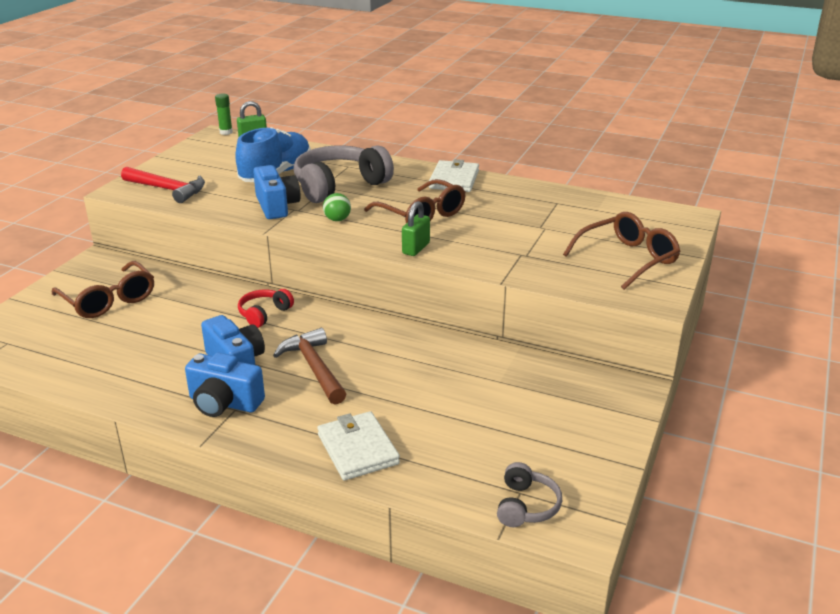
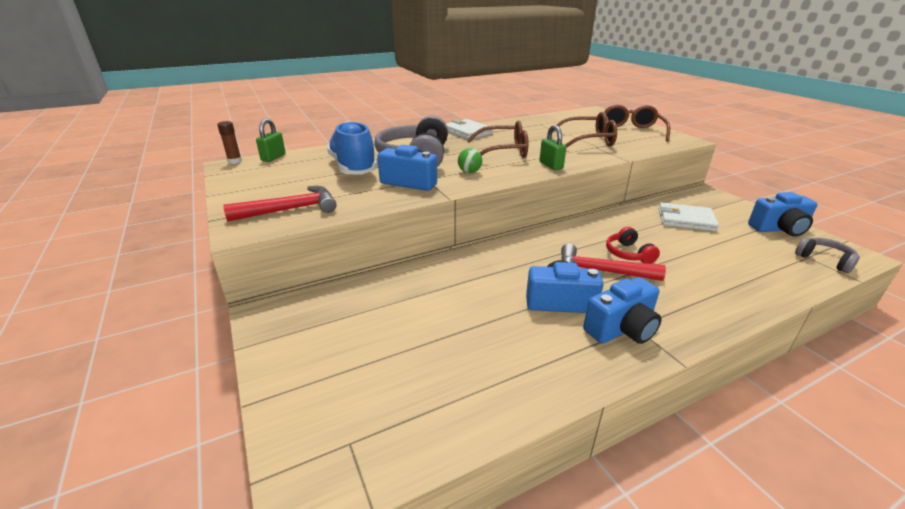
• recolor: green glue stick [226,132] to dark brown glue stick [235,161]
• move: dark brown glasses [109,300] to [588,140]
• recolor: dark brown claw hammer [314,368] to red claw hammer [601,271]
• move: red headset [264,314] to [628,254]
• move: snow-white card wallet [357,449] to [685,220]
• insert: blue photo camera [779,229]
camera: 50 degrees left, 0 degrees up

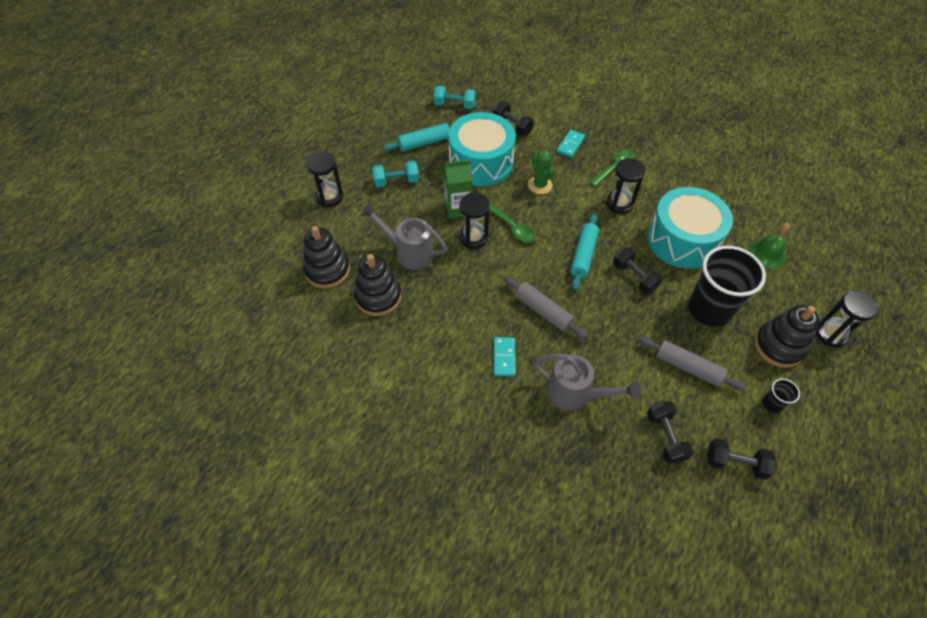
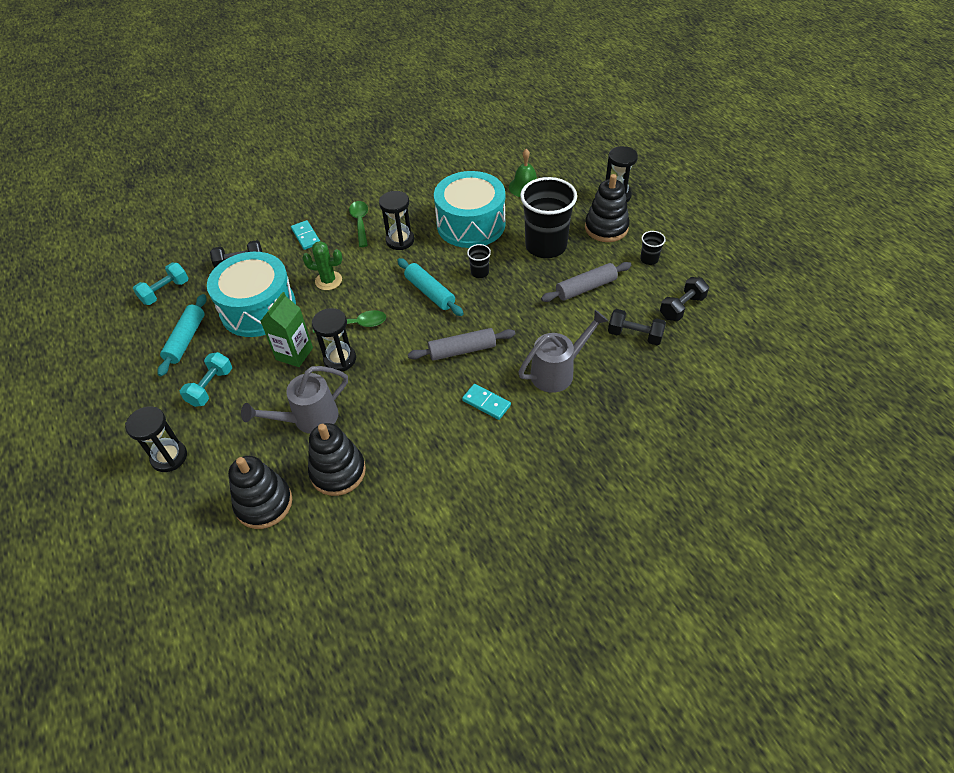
• replace: black free weight [634,277] to black beaker [479,272]
camera: 55 degrees left, 5 degrees down

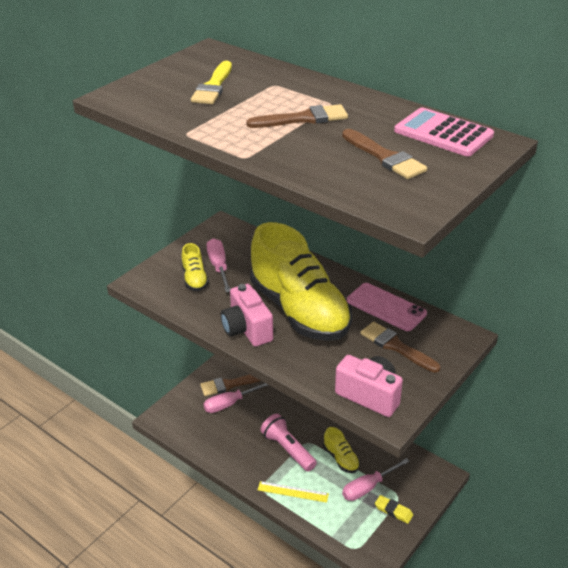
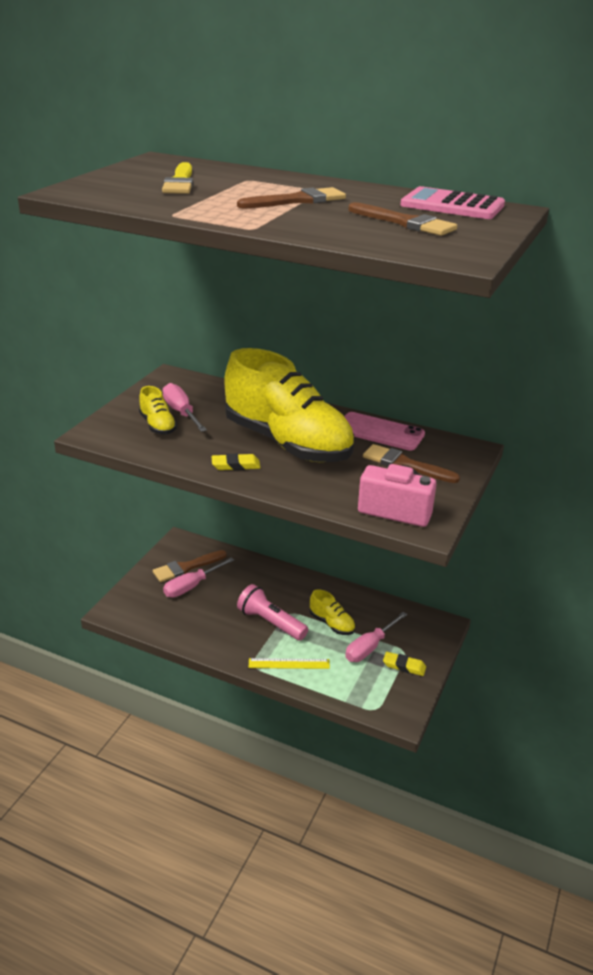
• replace: rosy photo camera [247,329] to bright yellow pencil eraser [236,465]
camera: 15 degrees left, 5 degrees down

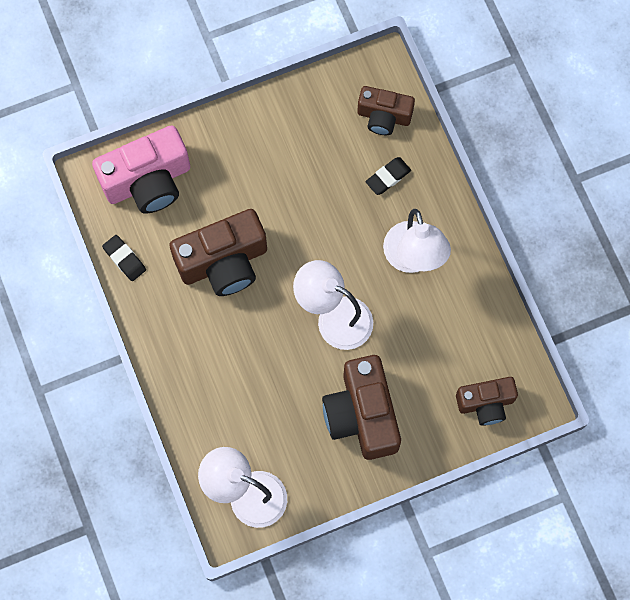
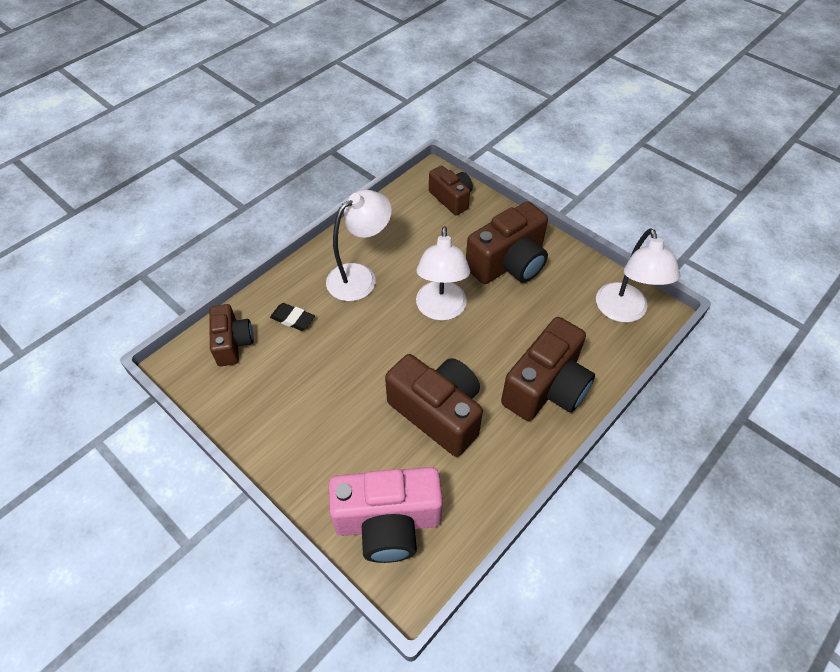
• rotate: rosy photo camera [148,181] = [388,523] 135 degrees clockwise
• insert: dark brown photo camera [546,387]
• delete: black pencil eraser [124,259]
camera: 115 degrees left, 20 degrees down

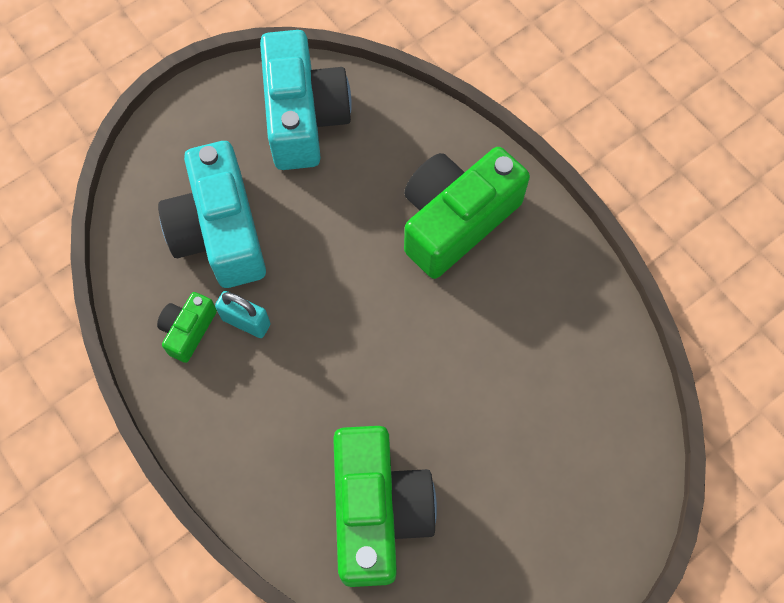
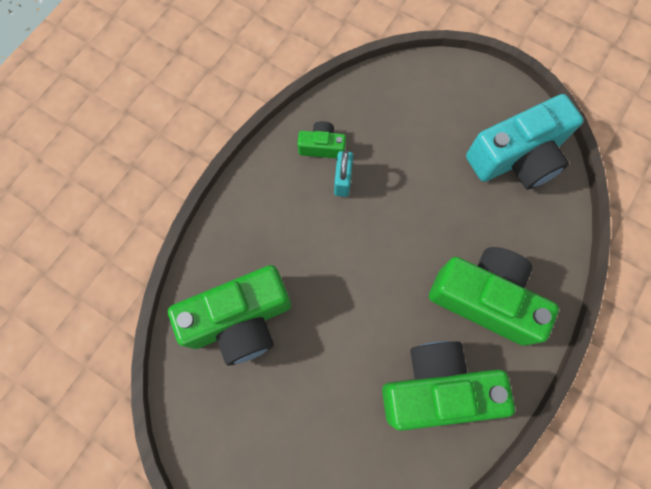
• insert: green photo camera [436,388]
• delete: aqua photo camera [220,232]
camera: 70 degrees right, 5 degrees up

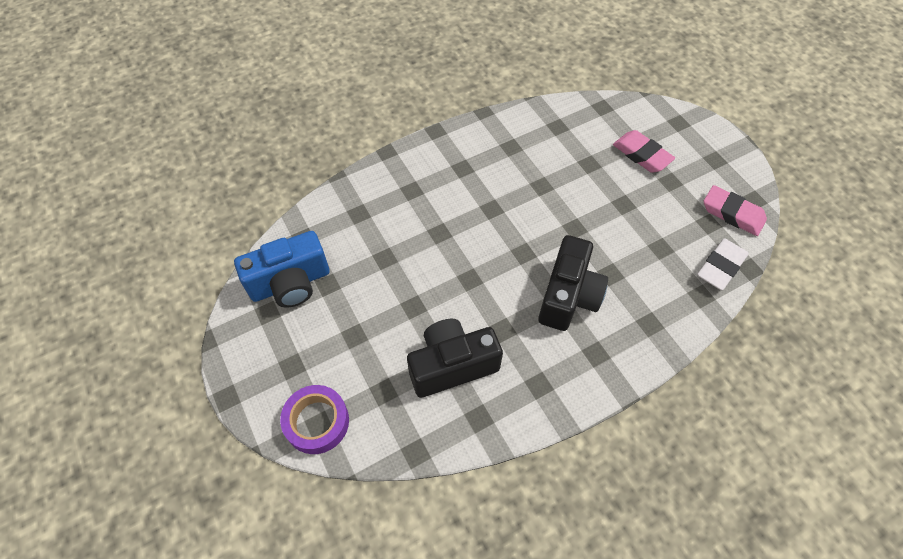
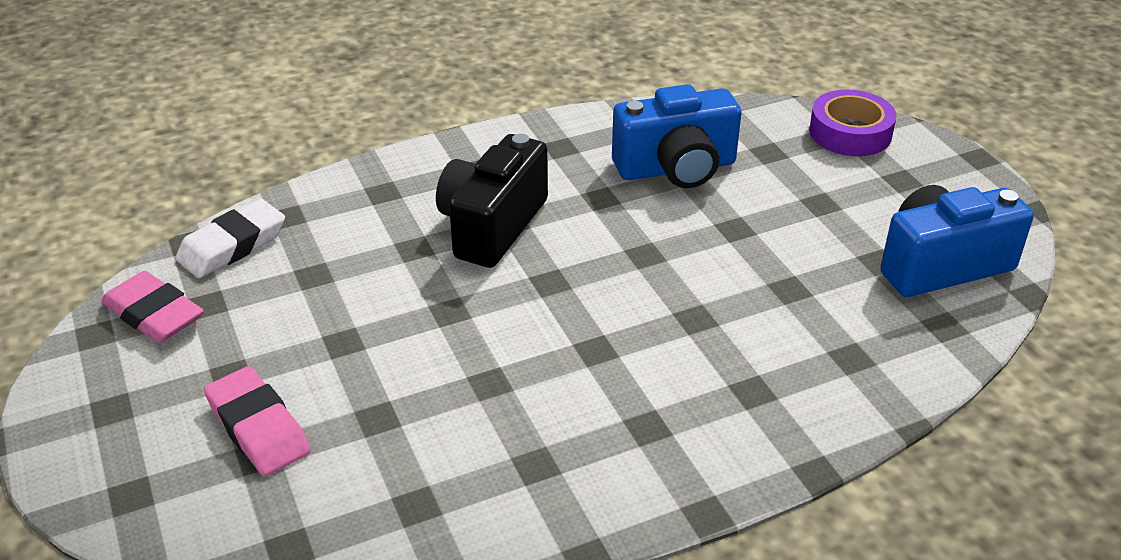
• recolor: black photo camera [452,365] to blue photo camera [676,168]
camera: 175 degrees left, 20 degrees down

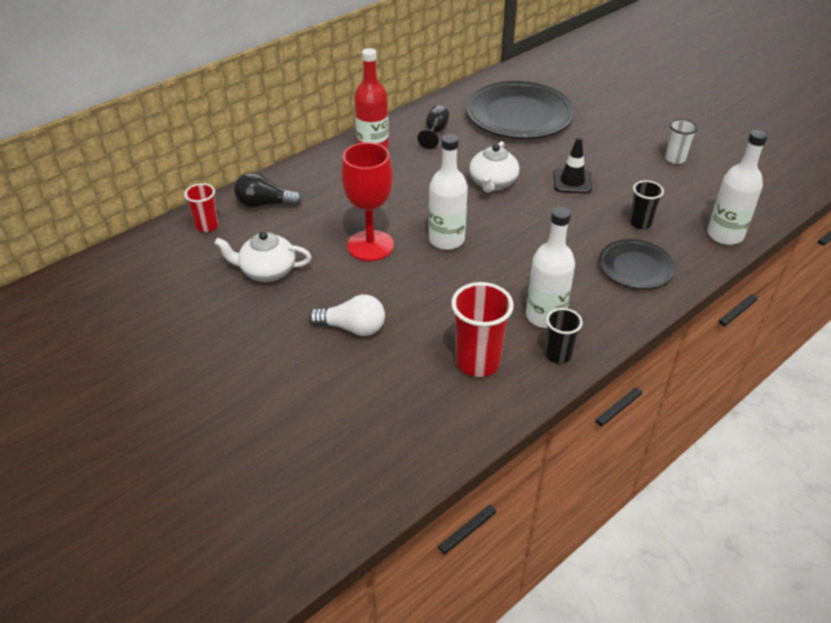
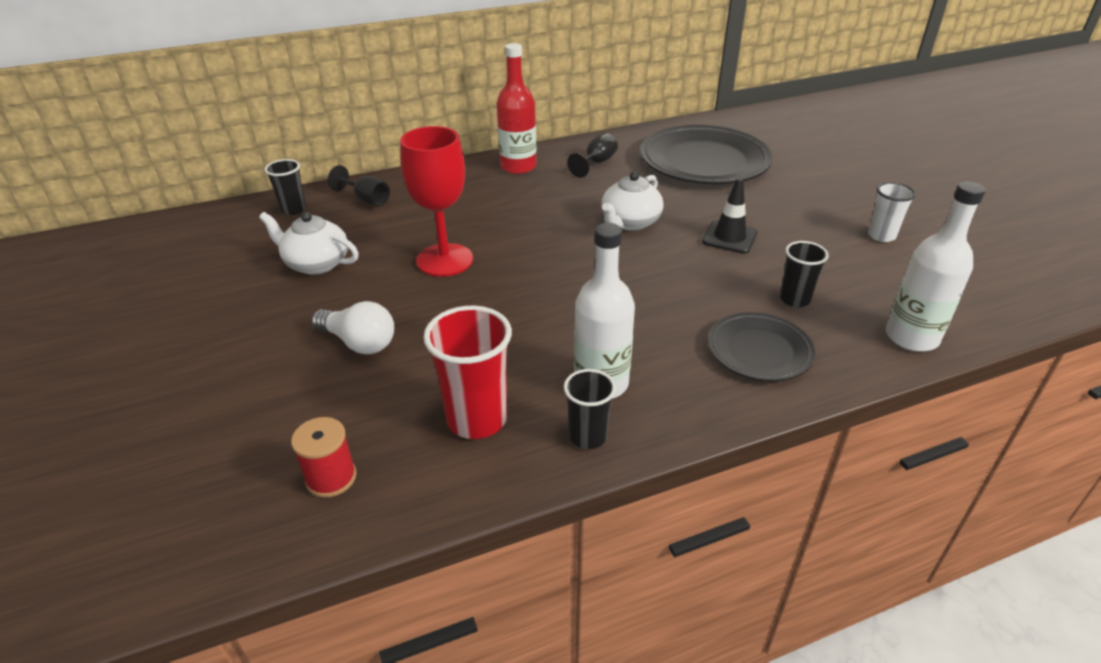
• recolor: red beaker [207,226] to black beaker [293,209]
• insert: red spool [331,478]
• replace: black light bulb [265,204] to black chalice [366,200]
• delete: snow-white flask [446,240]
camera: 20 degrees right, 5 degrees down

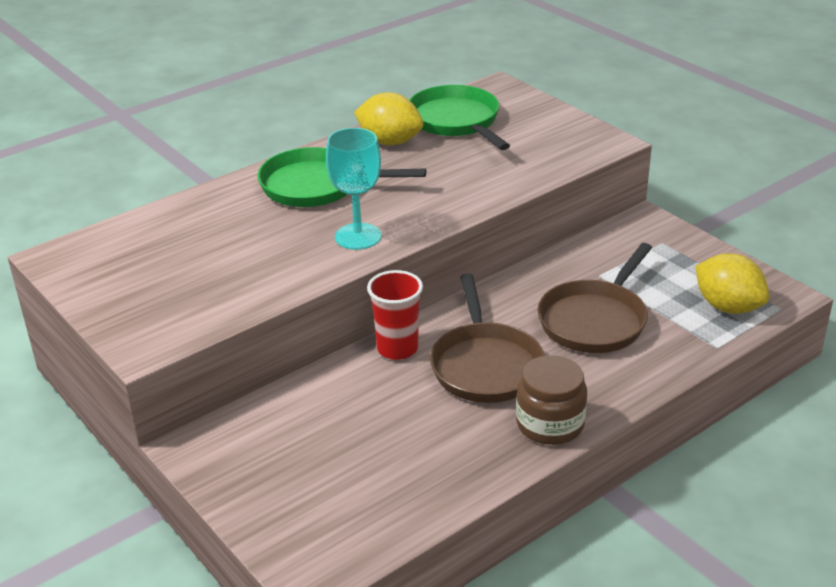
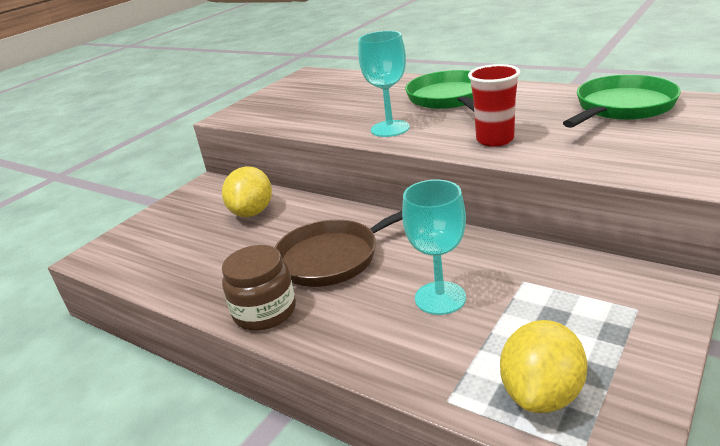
• move: bright yellow lemon [390,142] to [252,212]
• replace: dark brown skillet [595,320] to aqua chalice [440,298]
• move: red beaker [397,348] to [495,140]
camera: 75 degrees right, 5 degrees down

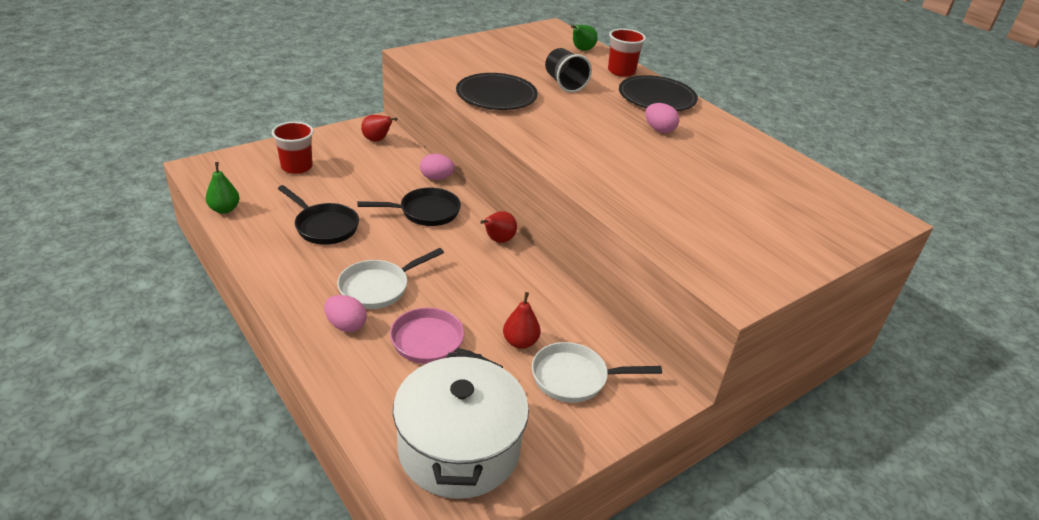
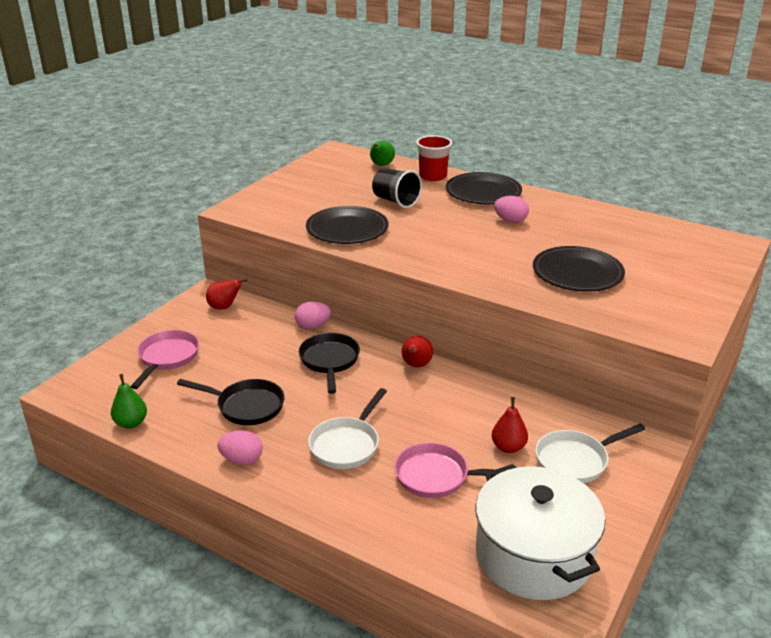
• replace: red beaker [296,167] to rosy skillet [167,358]
• move: rosy toy egg [346,325] to [242,460]
• rotate: black skillet [425,212] = [329,361] 60 degrees counterclockwise
• insert: black flat dish [577,273]
camera: 20 degrees left, 5 degrees down

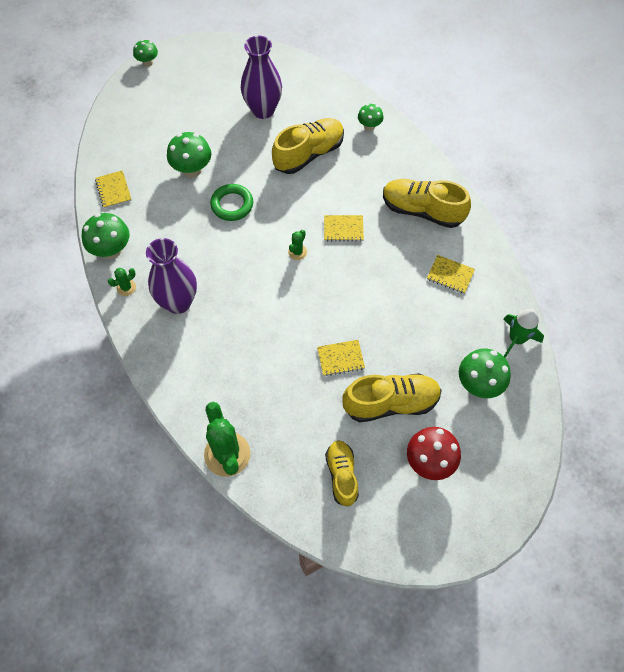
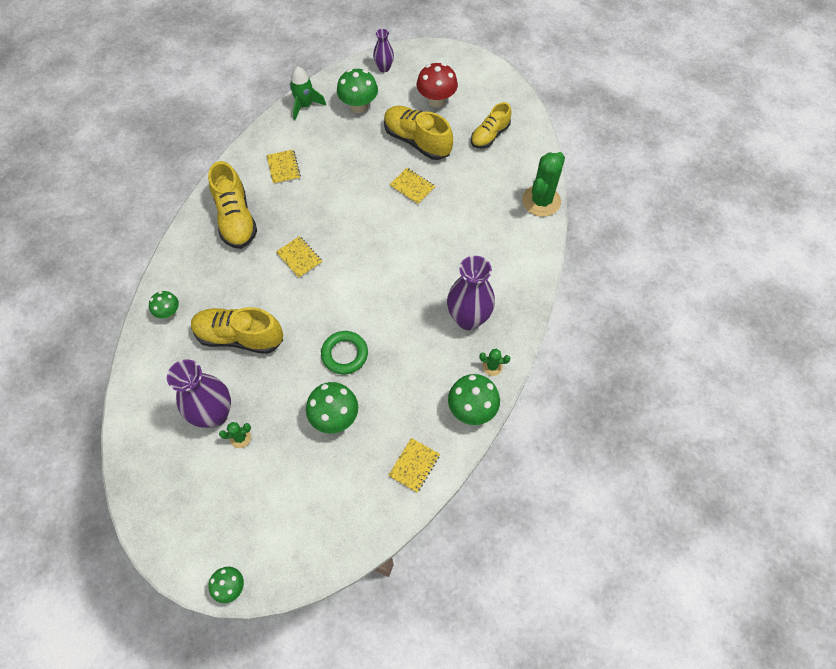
• move: green saguaro cactus [297,252] to [240,438]
• insert: violet flower vase [384,68]
camera: 130 degrees left, 0 degrees up

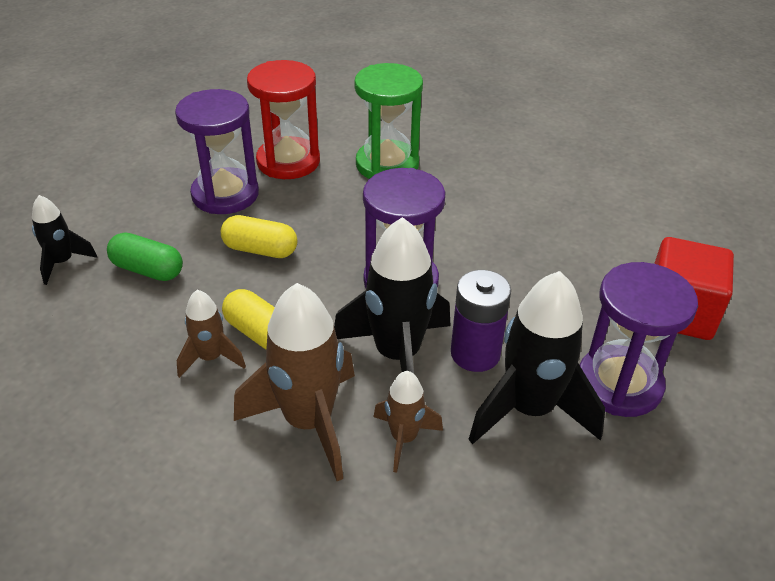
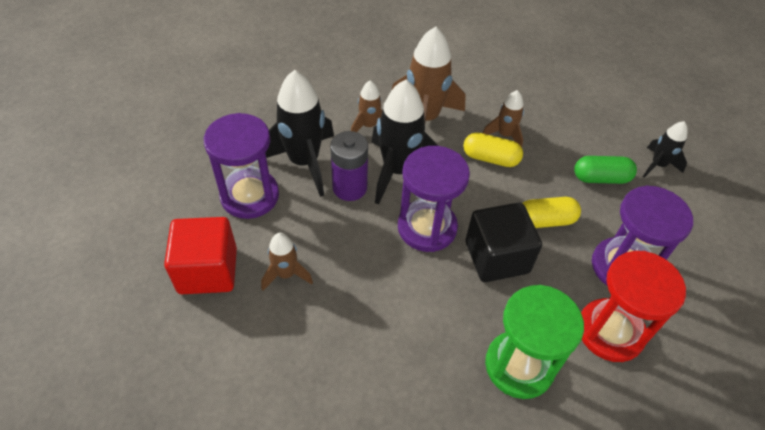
• insert: dark brown rocket [286,274]
• insert: black solid cube [497,257]
camera: 155 degrees right, 10 degrees up

